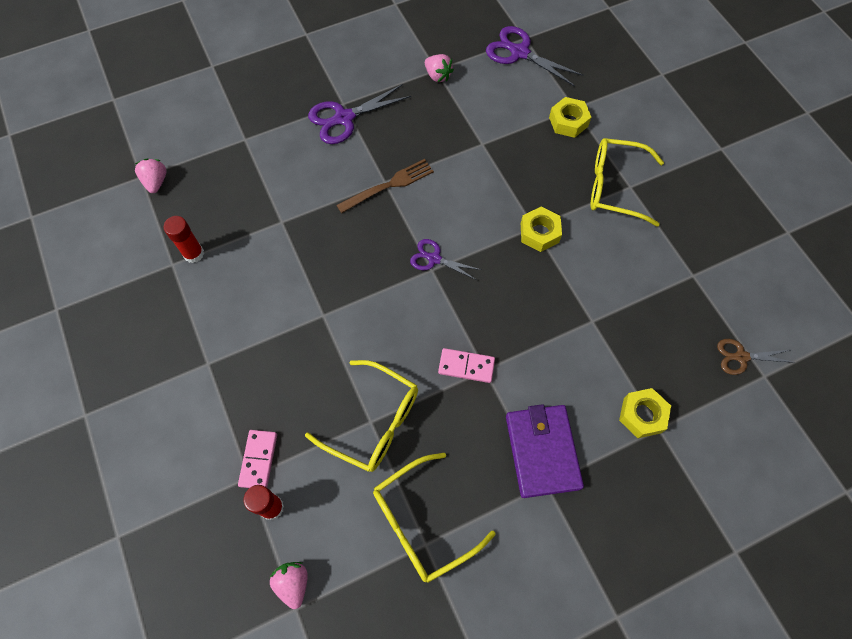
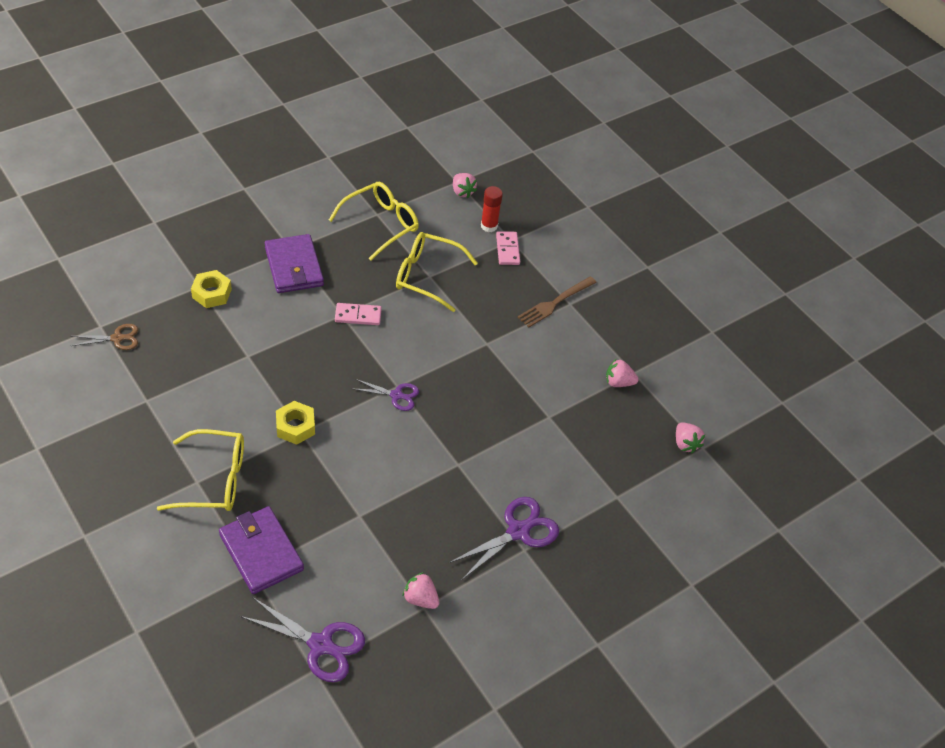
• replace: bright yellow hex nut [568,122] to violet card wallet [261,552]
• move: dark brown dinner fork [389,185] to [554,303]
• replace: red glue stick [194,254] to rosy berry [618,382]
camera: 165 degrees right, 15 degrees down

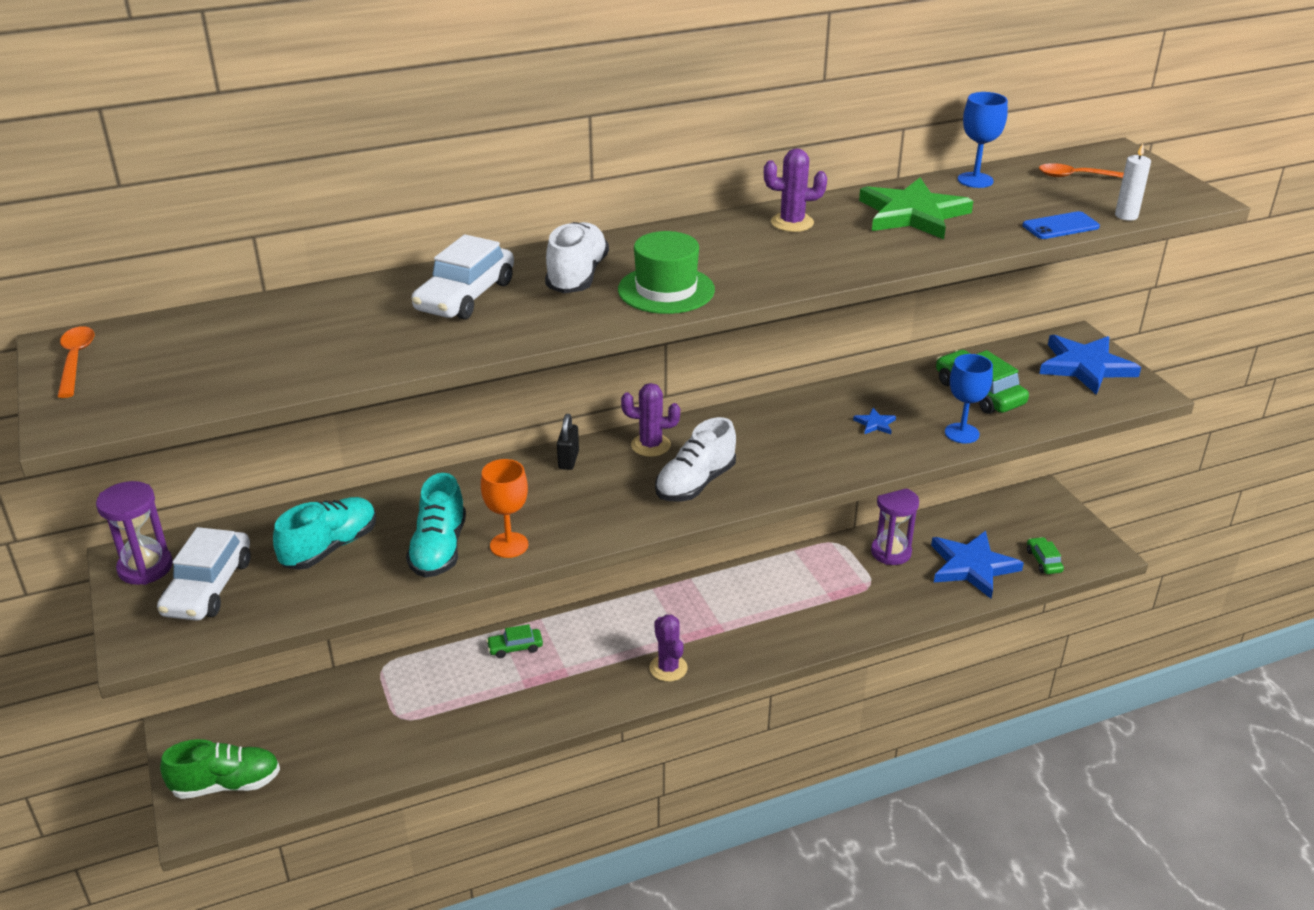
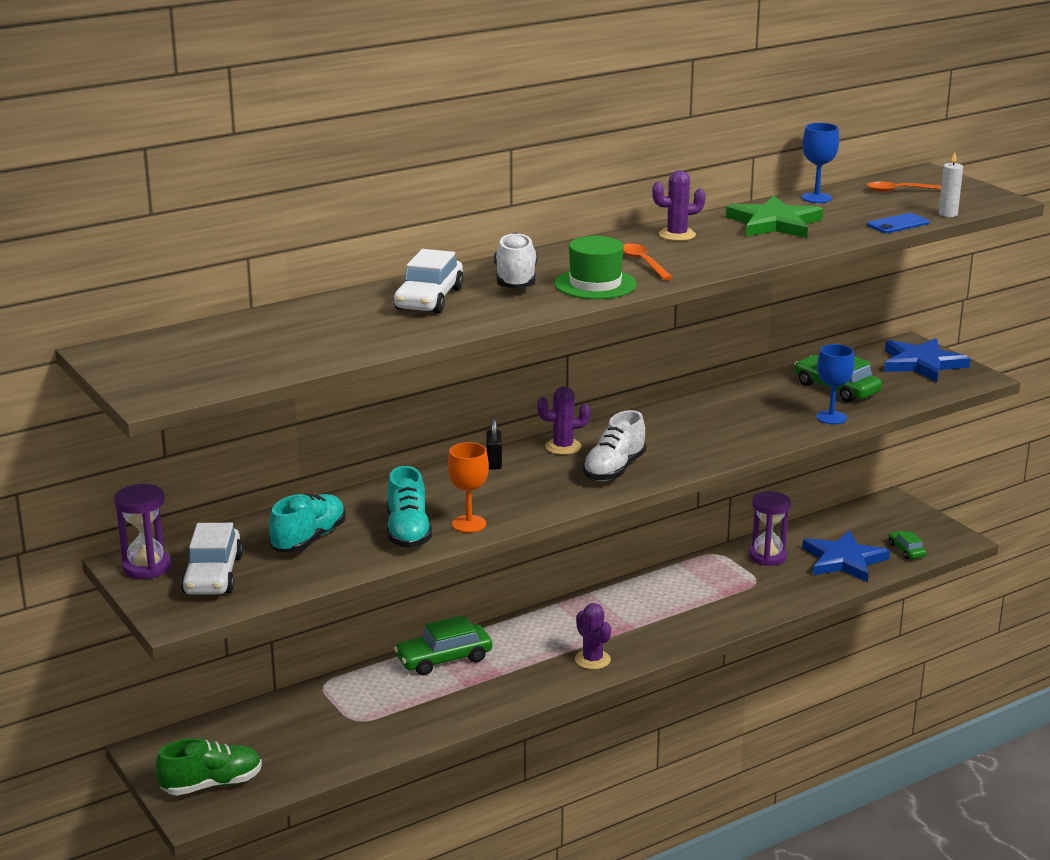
• resize: green toy car [515,647] = [444,659] x1.83
• move: bright orange tablespoon [75,360] to [643,263]
• delete: blue star shape [875,424]
camera: 10 degrees left, 10 degrees down

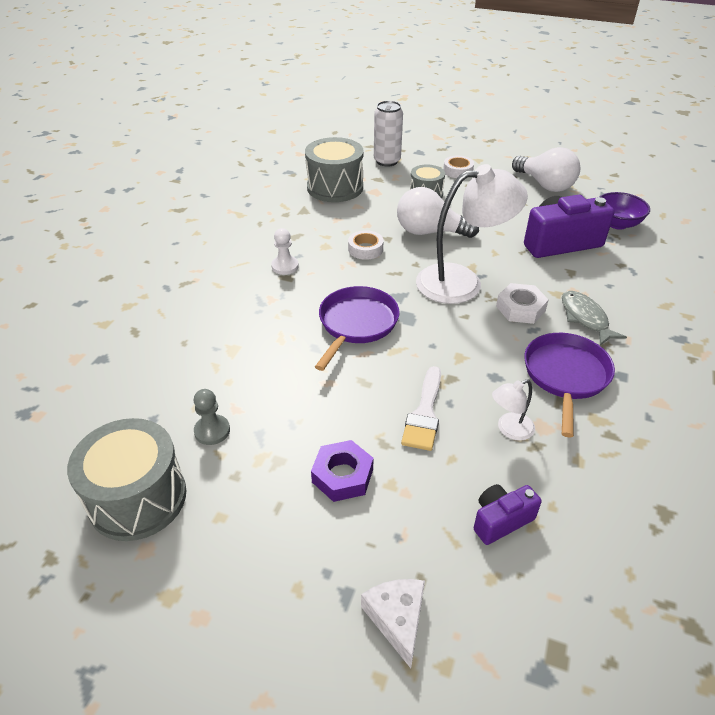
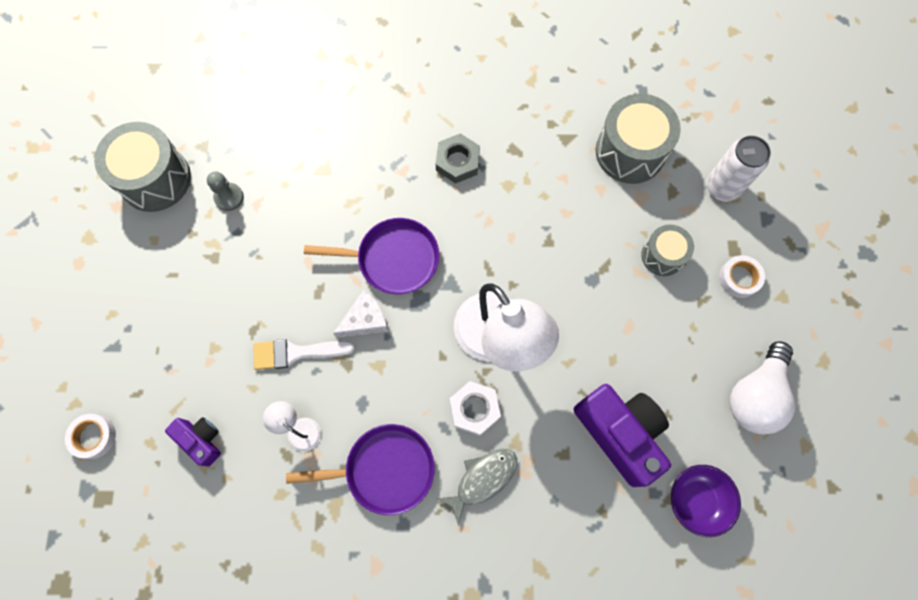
• move: snow-white sticky tape [365,249] to [94,436]
• move: snow-white cheese wedge [397,619] to [365,320]
• replace: snow-white pawn [285,266] to grey hex nut [457,162]
• delete: violet hex nut [342,475]
• delete: snow-white light bulb [429,232]
camera: 70 degrees right, 30 degrees up

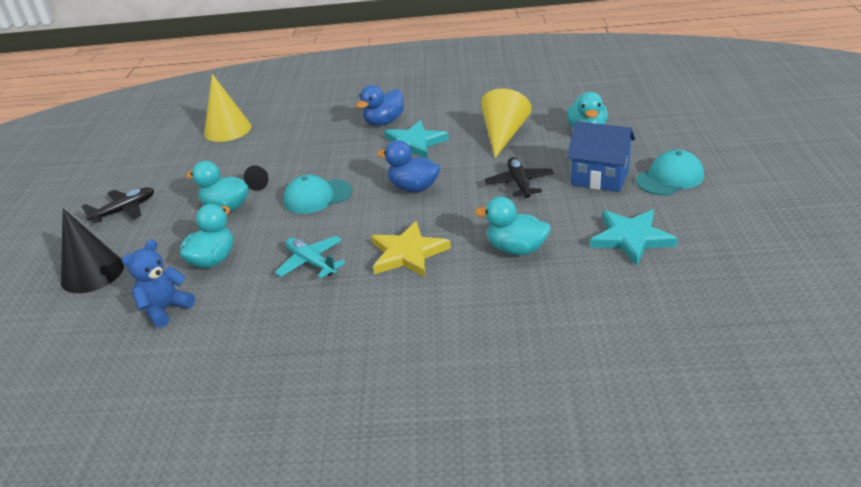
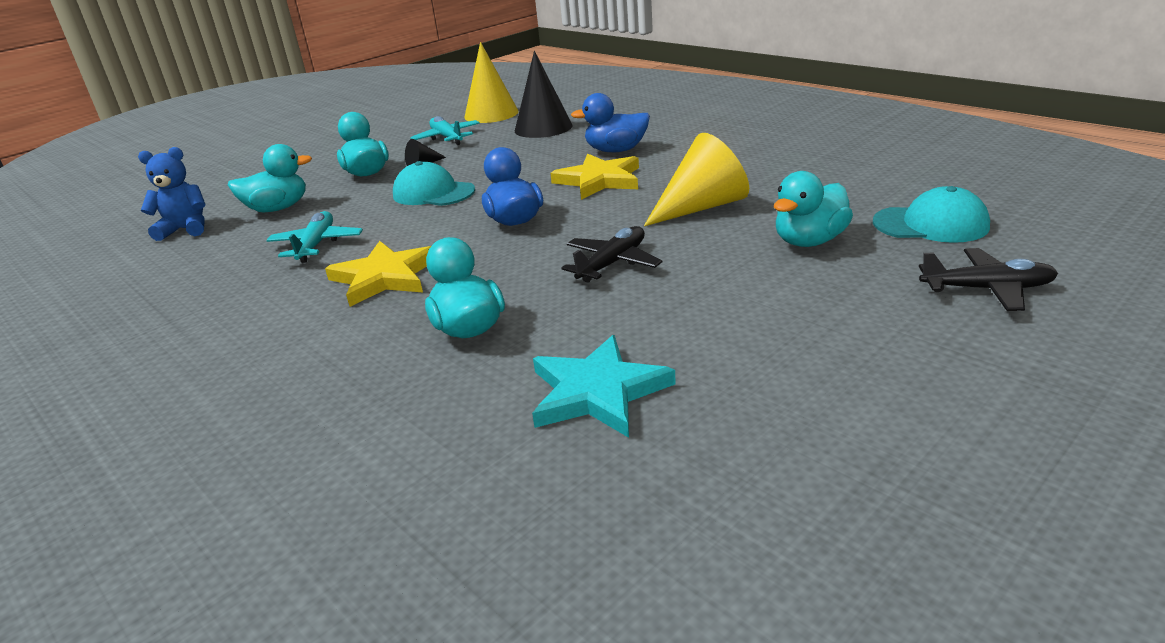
• insert: aqua plane [447,138]
• move: black cone [92,273] to [543,128]
• recolor: aqua star shape [414,144] to bright yellow star shape [599,180]
• move: aqua peaked cap [670,178] to [930,224]
• move: black plane [124,210] to [987,289]
• delete: blue house [600,178]
camera: 45 degrees right, 5 degrees down

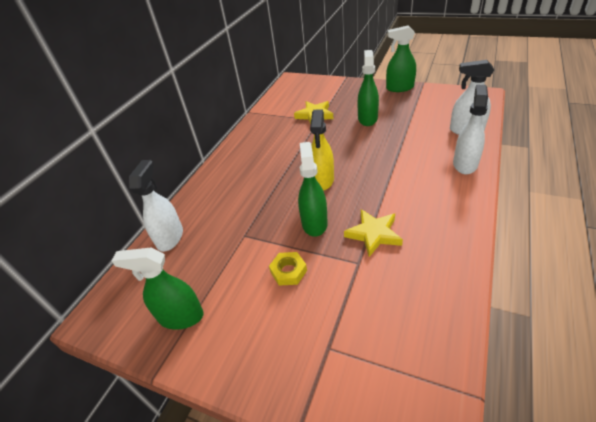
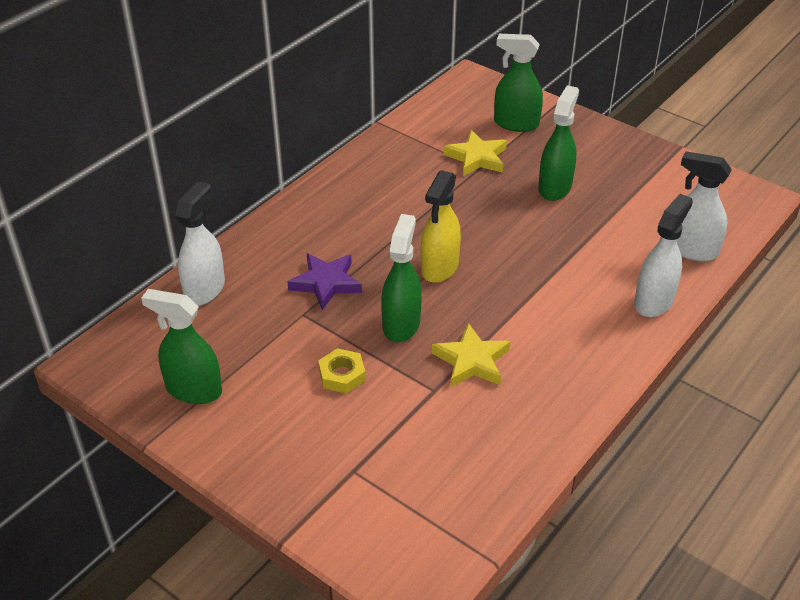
• insert: violet star shape [326,283]
• move: green spray cleaner [399,88] to [516,123]
camera: 10 degrees right, 0 degrees up

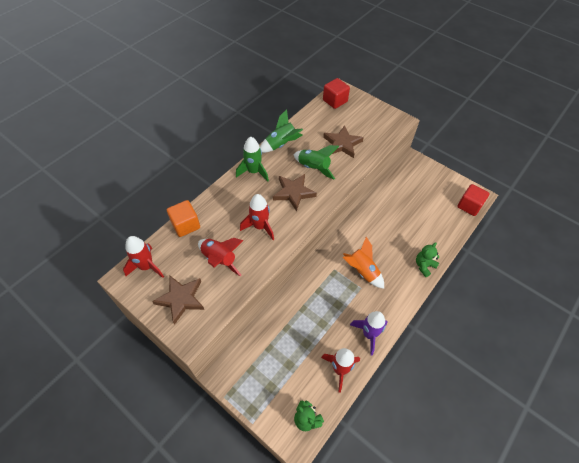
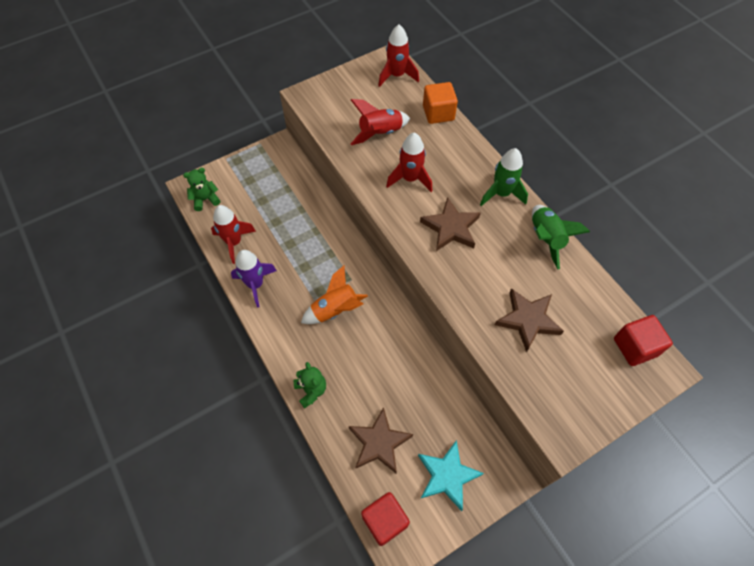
• move: dark brown star shape [181,299] to [379,443]
• insert: aqua star shape [447,476]
• delete: green rocket [314,168]
camera: 110 degrees right, 5 degrees up

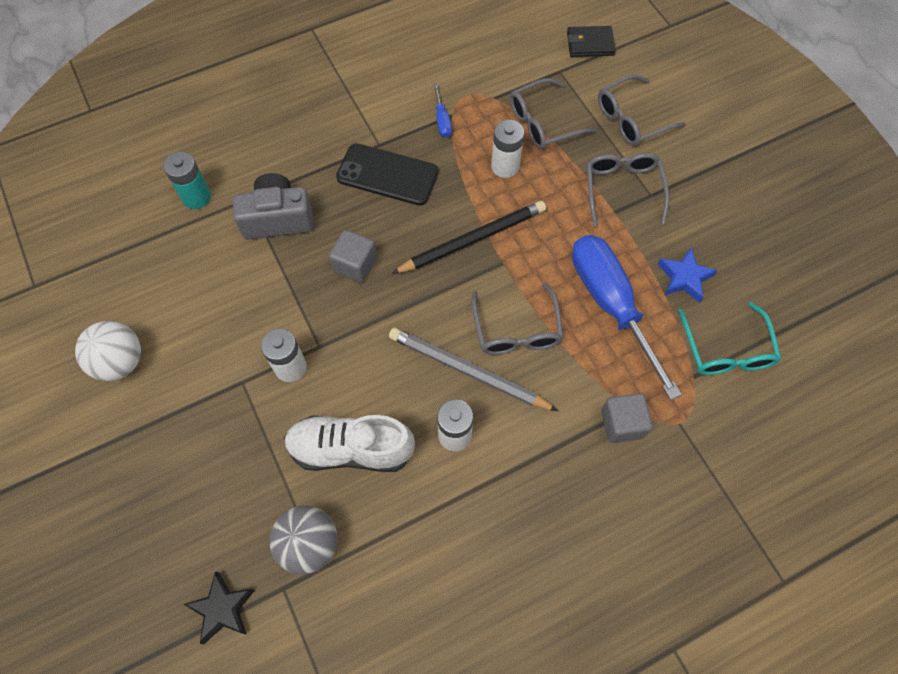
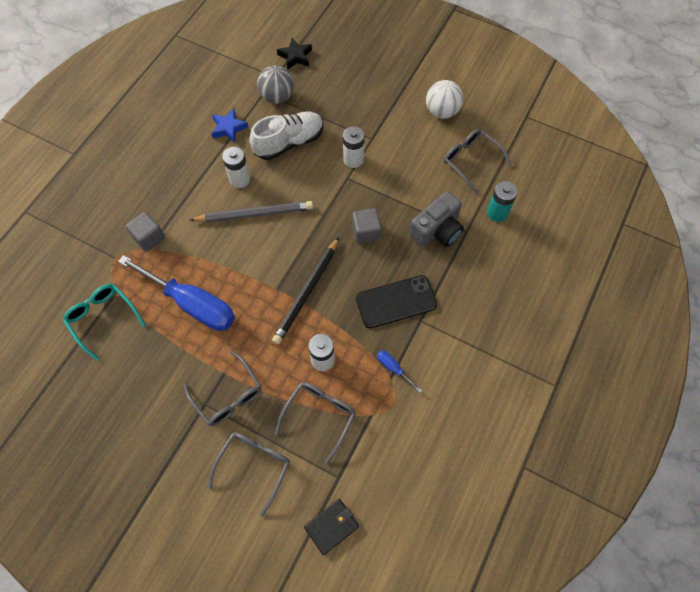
• move: blue star shape [684,278] to [229,128]
• move: grey glasses [516,330] to [471,161]
camera: 145 degrees right, 0 degrees up

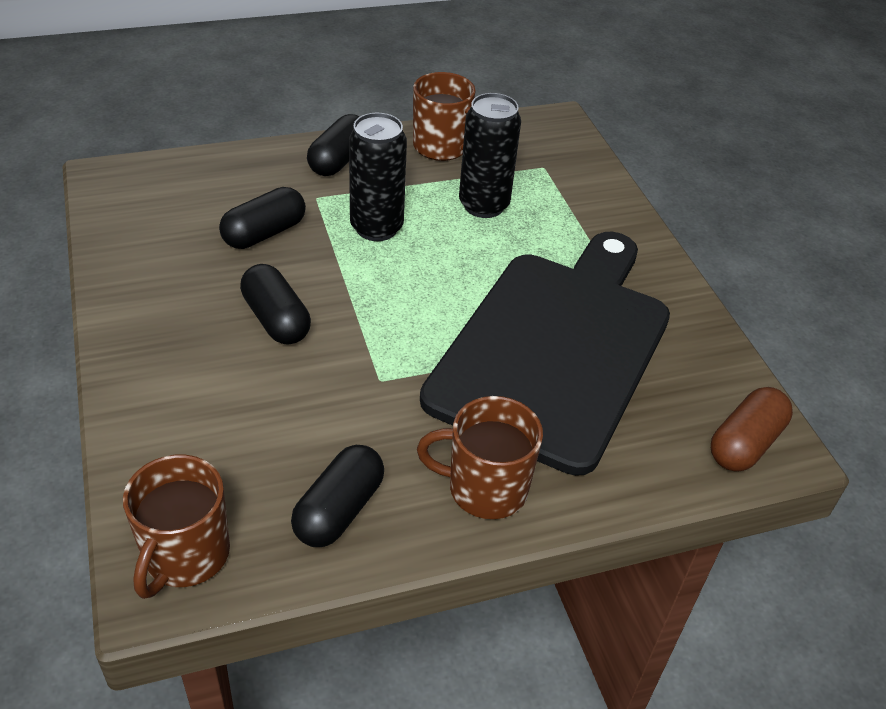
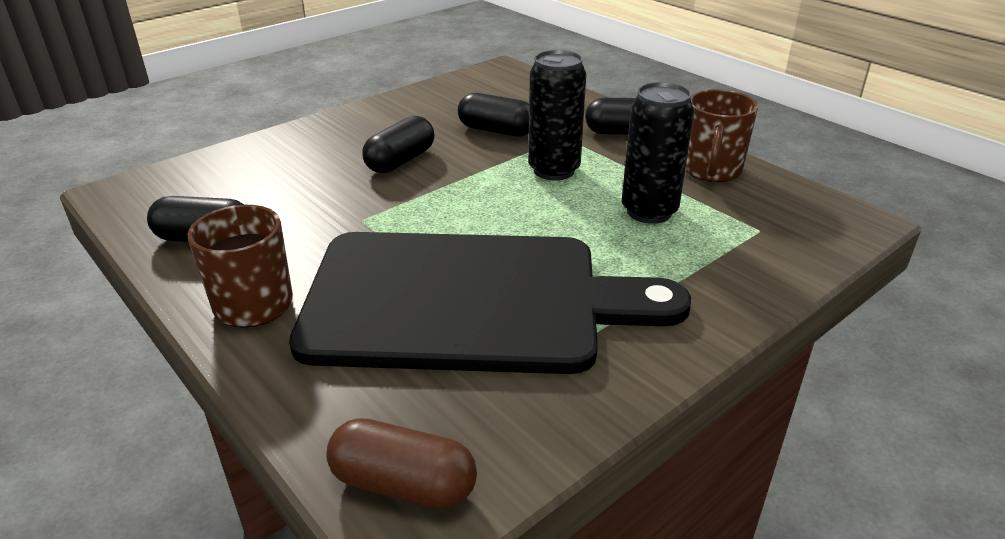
• delete: dark brown coffee mug [185,555]
camera: 70 degrees right, 10 degrees down

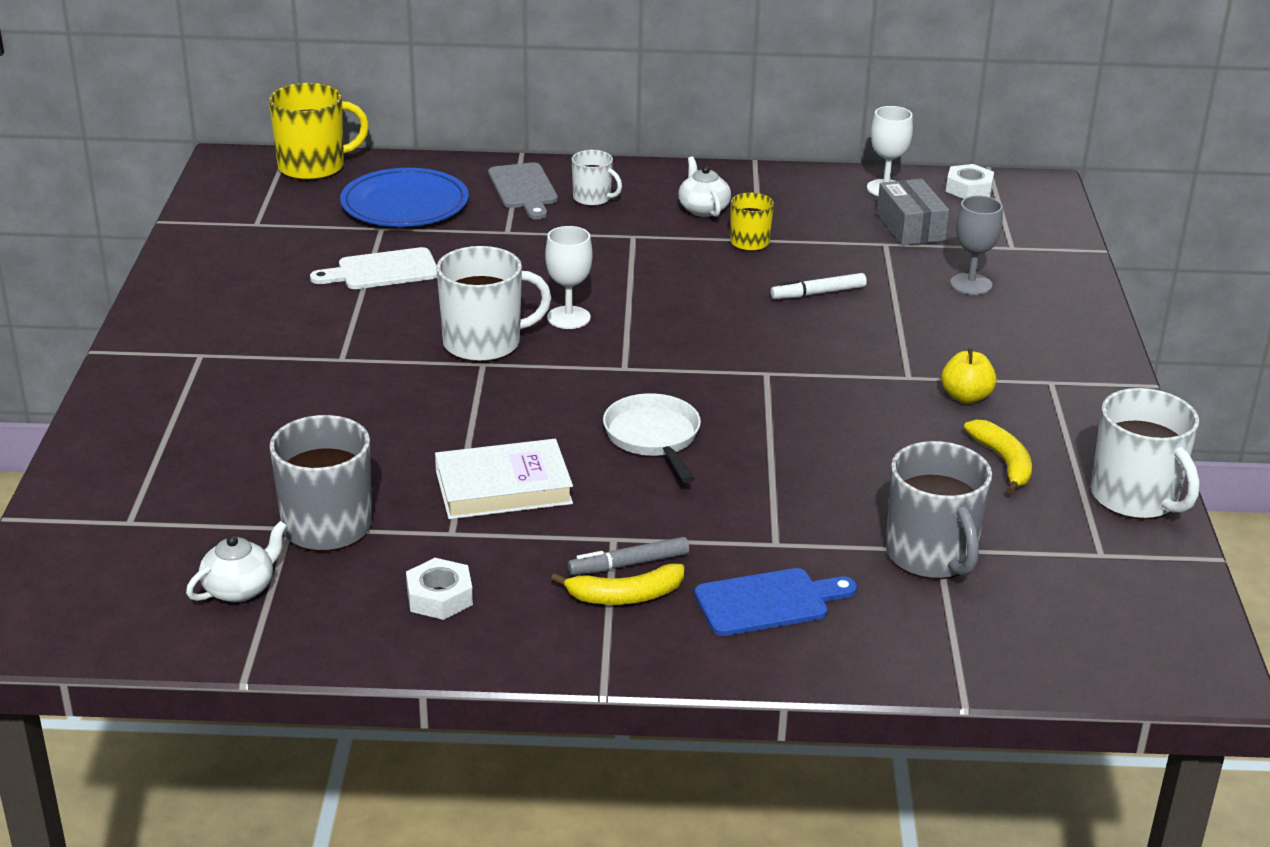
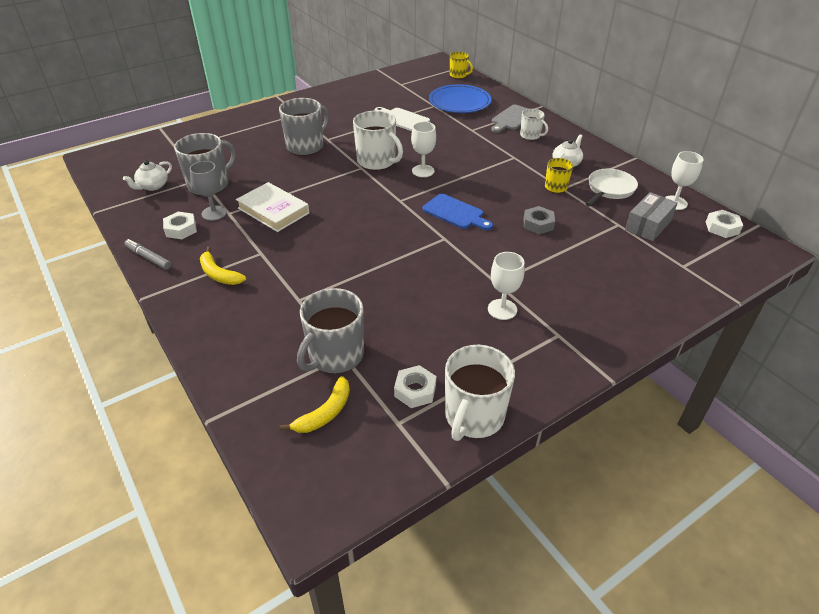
• rotate: snow-white china teapot [240,588] = [153,186] 120 degrees clockwise
• move: grey marker [629,564] to [148,258]
• move: grey chalice [971,284] to [214,213]
• insert: grey coffee mug [306,146]
• move: bright yellow banana fruit [1003,462] to [325,413]
• insert: snow-white hex nut [415,390]
• move: blue cutting board [768,602] to [455,213]
• resize: bright yellow coffee mug [313,167] = [458,75] x0.56
• replace: bright yellow toy apple [966,397] to snow-white chalice [502,309]
• rotate: snow-white coffee mug [593,198] = [530,135] 45 degrees counterclockwise
• replace: snow-white marker [818,293] to grey hex nut [538,224]
• move: snow-white skillet [654,438] to [609,190]
camera: 55 degrees right, 10 degrees up

